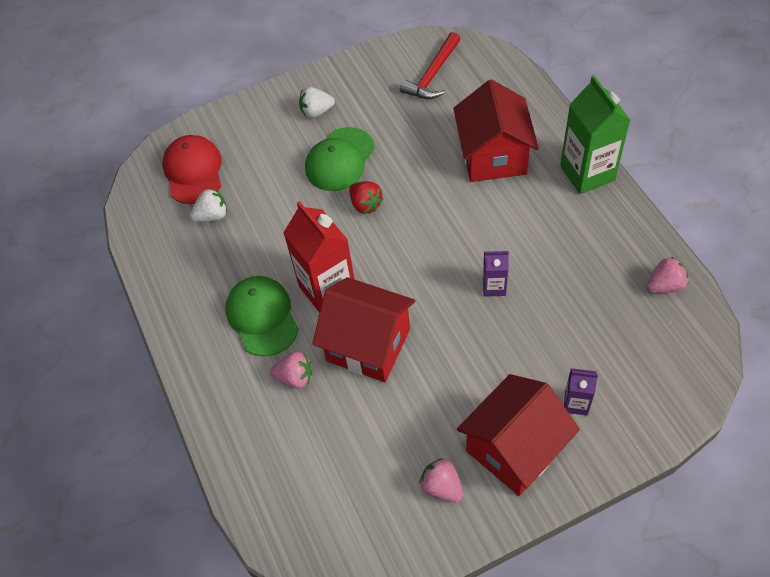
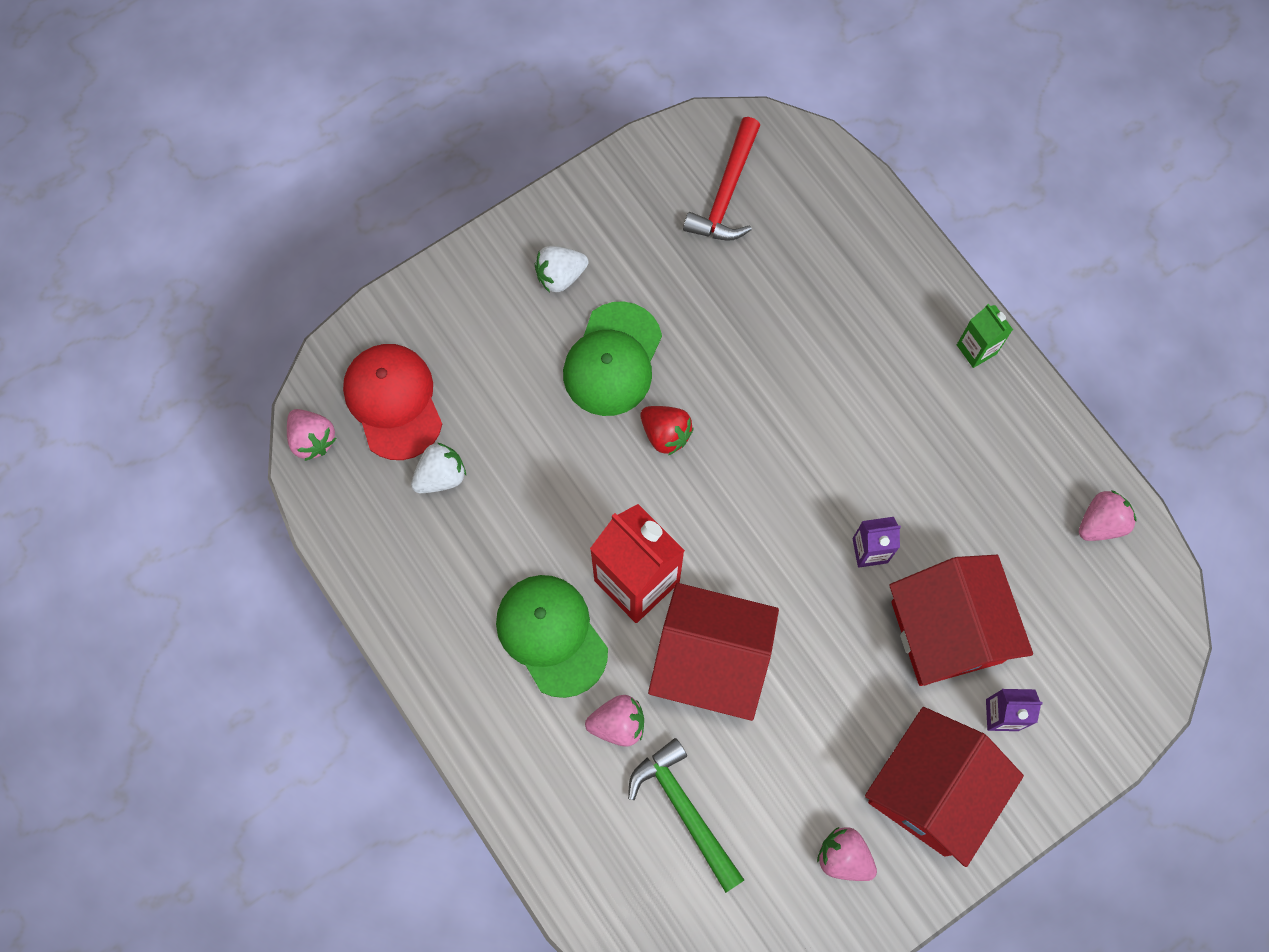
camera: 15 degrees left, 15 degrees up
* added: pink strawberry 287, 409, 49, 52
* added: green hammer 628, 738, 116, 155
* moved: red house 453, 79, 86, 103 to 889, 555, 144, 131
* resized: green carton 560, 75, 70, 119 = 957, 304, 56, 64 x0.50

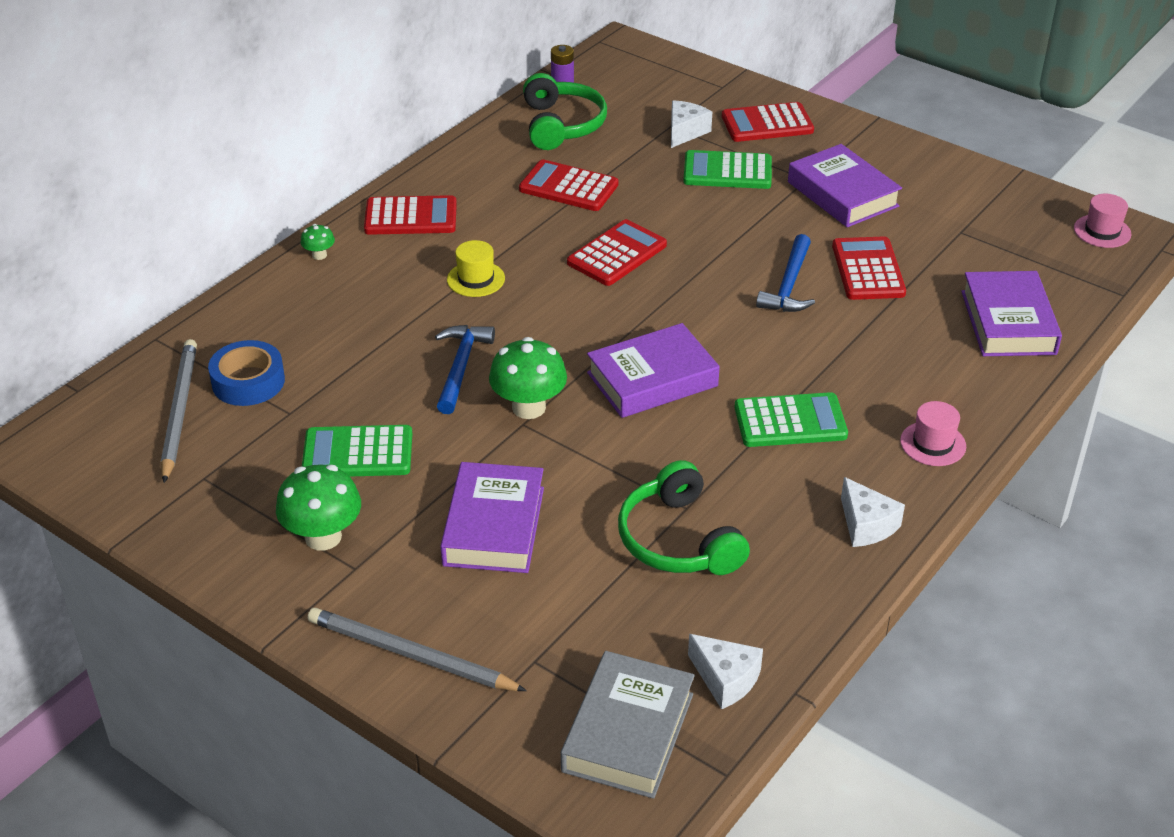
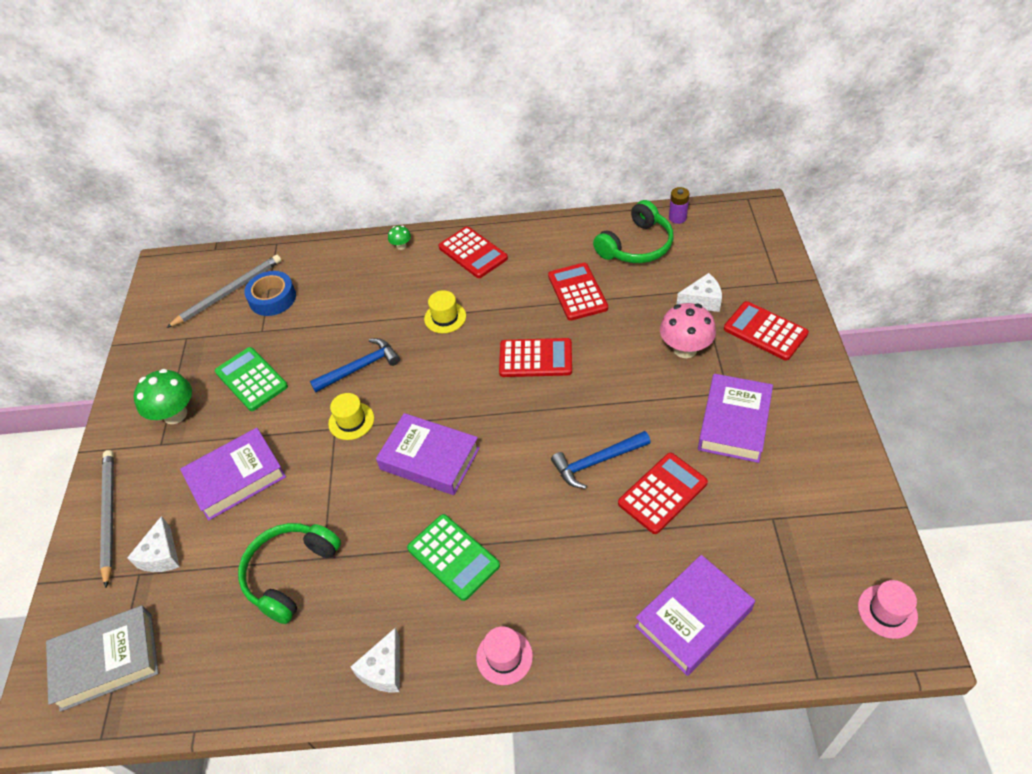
camera: 55 degrees right, 10 degrees up
* moved: white cheese 688, 634, 75, 75 to 127, 516, 53, 56
* replaced: green mushroom 489, 337, 78, 82 to yellow hat 328, 393, 46, 47
* replaced: green calculator 683, 150, 89, 39 to pink mushroom 660, 303, 56, 55

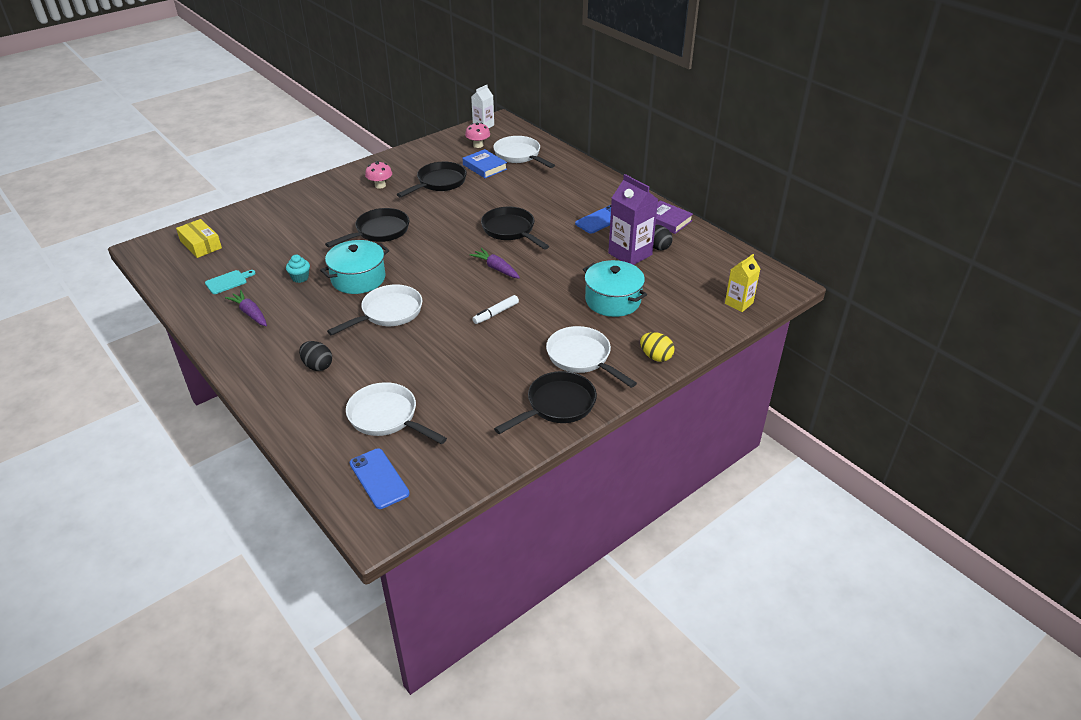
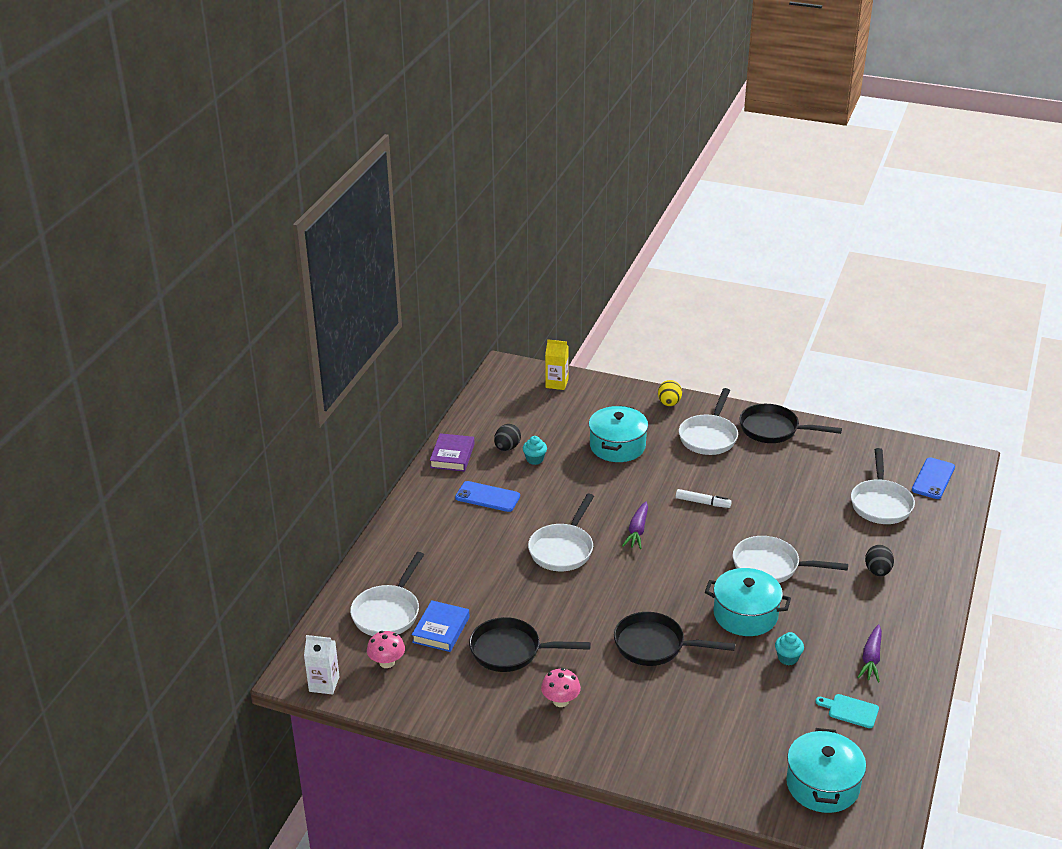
camera: 120 degrees left, 5 degrees down
* replaced: yellow box 176, 219, 46, 39 to turquoise pot 786, 728, 80, 85
* replaced: purple carton 608, 174, 50, 91 to turquoise cupcake 523, 436, 24, 29
* recoloured: black pan 481, 207, 68, 43 to white pan 528, 494, 66, 77

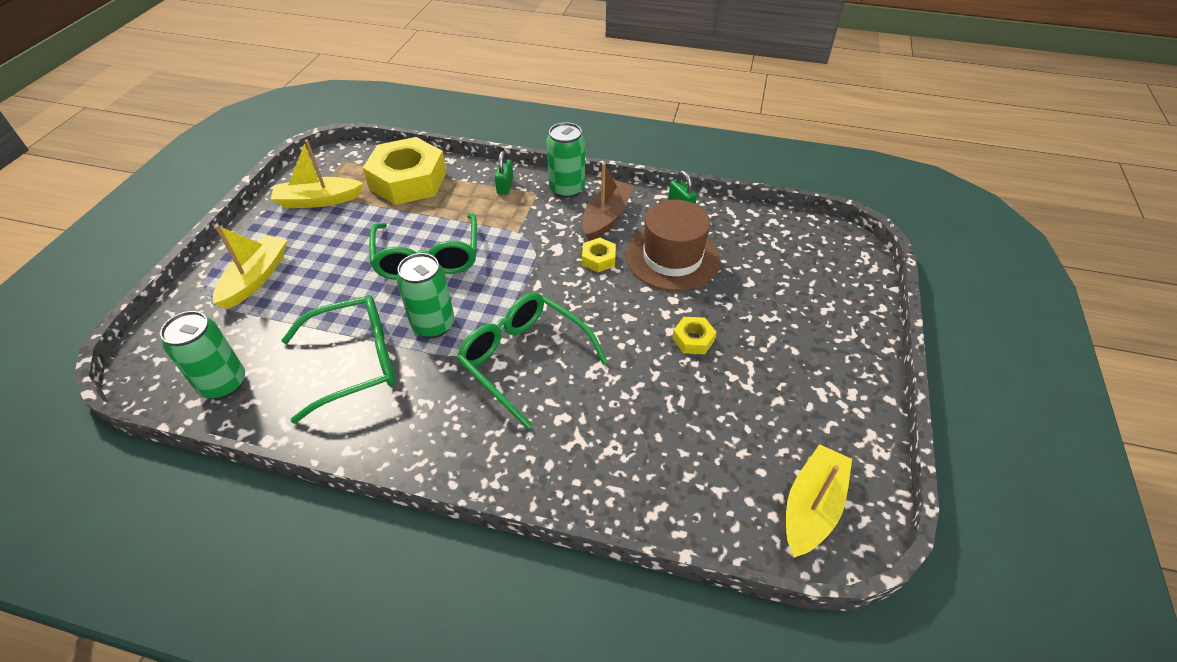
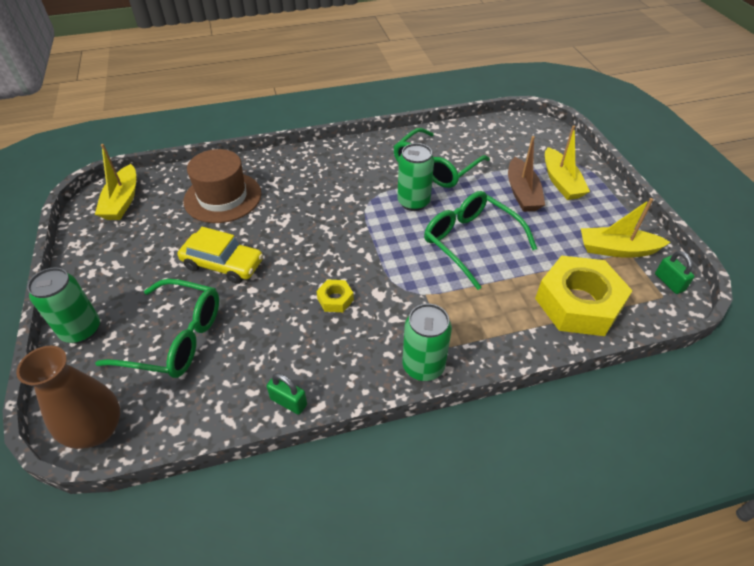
camera: 150 degrees right, 0 degrees up
* added: brown vase 16, 345, 104, 104
* moved: green can 160, 311, 85, 88 to 27, 267, 73, 77
* moved: green glasses 457, 292, 151, 137 to 95, 279, 124, 99
* moved: green padlock 495, 151, 19, 44 to 655, 251, 40, 43
* moved: brown boat 582, 163, 52, 78 to 508, 136, 37, 76
* moved: brown hat 626, 200, 94, 91 to 184, 149, 77, 74
* replaced: yellow nut 672, 317, 44, 37 to yellow car 178, 227, 85, 57
* turned: yellow boat 271, 139, 92, 69 = 581, 198, 89, 60 135 degrees counterclockwise

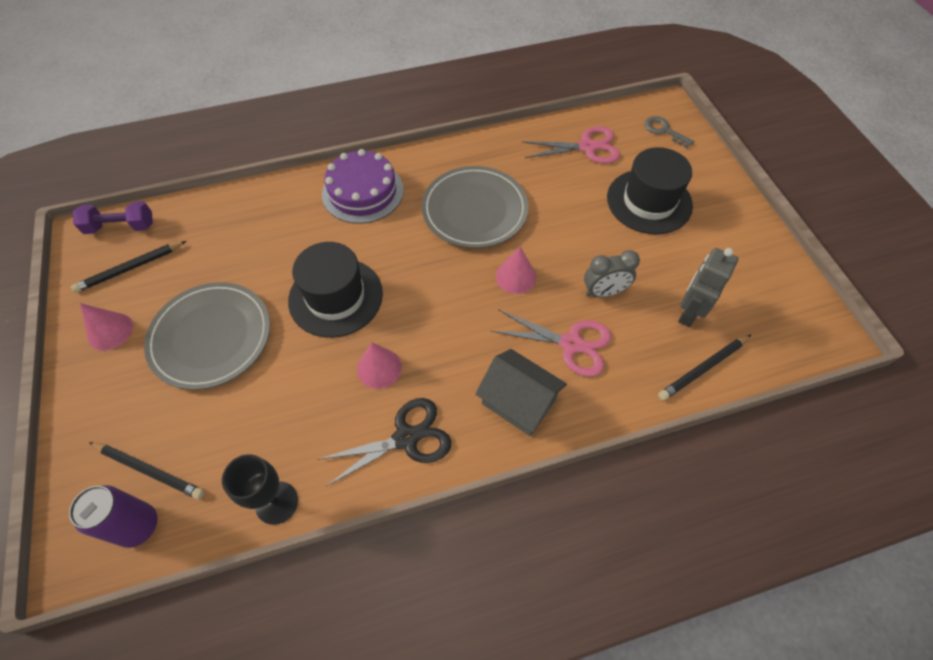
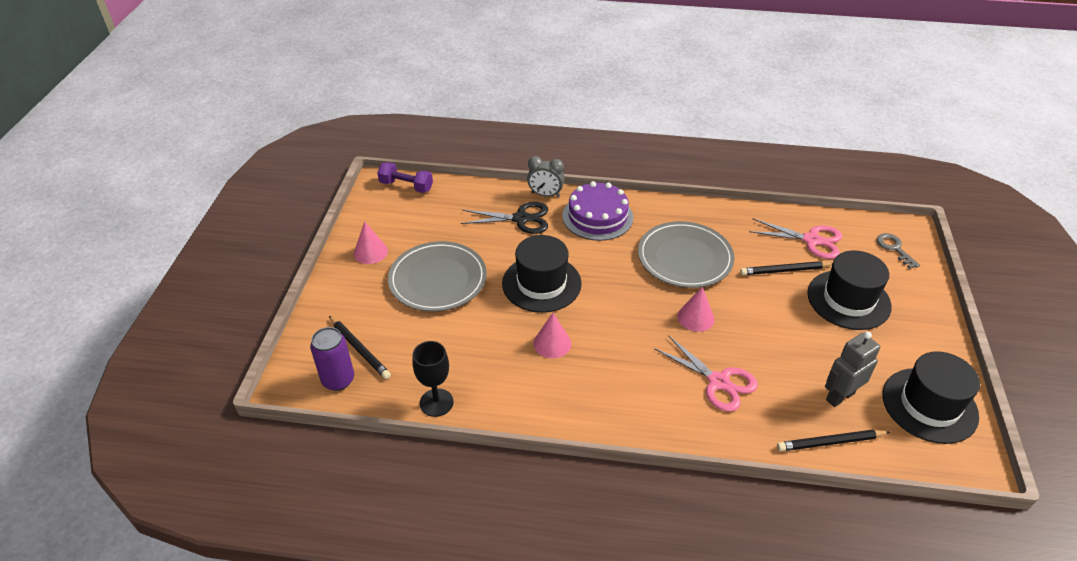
camera: 25 degrees right, 15 degrees down
* removed: grey house 475, 349, 92, 87
* added: black hat 882, 351, 98, 93
* moved: black pencil 71, 241, 115, 52 to 740, 261, 93, 14
* moved: black scissors 317, 398, 134, 88 to 461, 202, 87, 32
* moved: grey clock 584, 250, 56, 47 to 527, 156, 38, 41

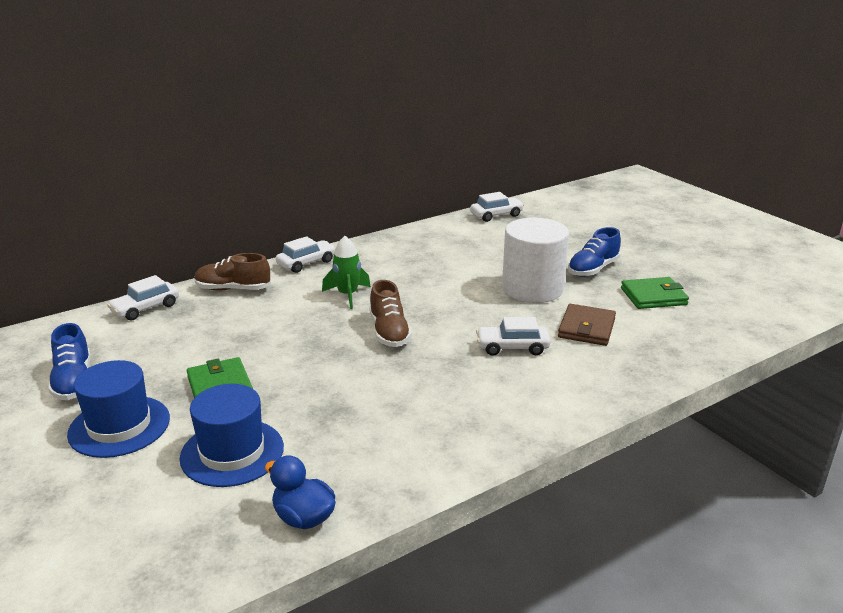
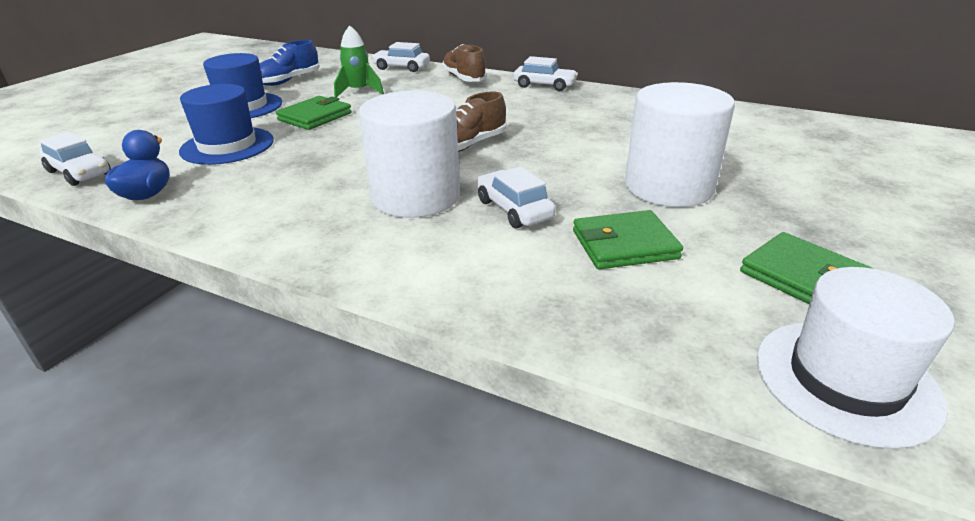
camera: 60 degrees right, 5 degrees up
* removed: blue shoe 568, 227, 53, 50
* added: white cylinder 359, 91, 101, 127
* added: white hat 756, 267, 199, 182
* moved: green rocket 322, 236, 49, 73 to 334, 25, 50, 73
* moved: white car 470, 192, 54, 30 to 39, 132, 72, 54
* recoloured: brown wallet 558, 304, 58, 42 to green wallet 573, 210, 110, 59

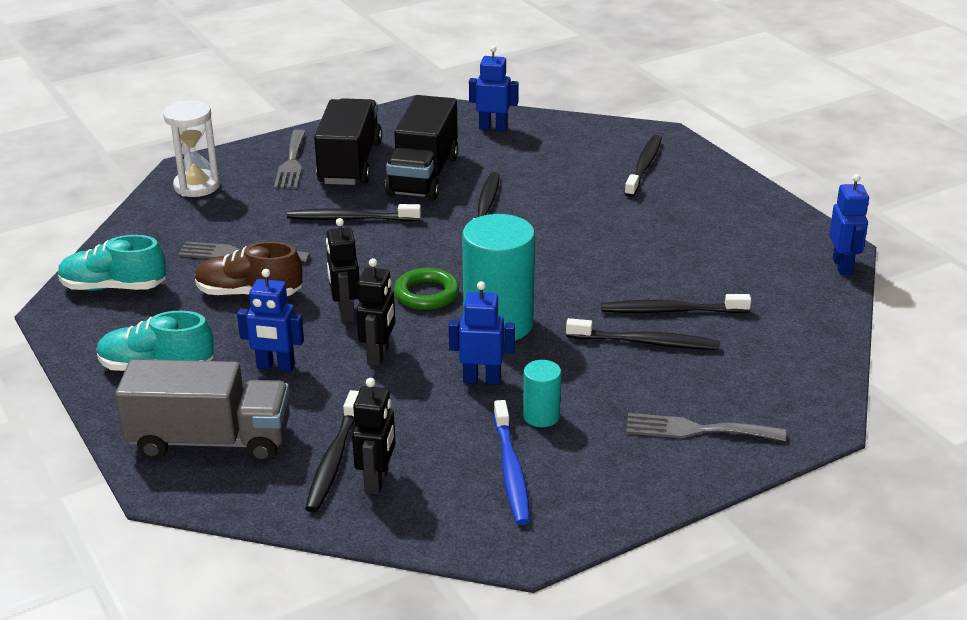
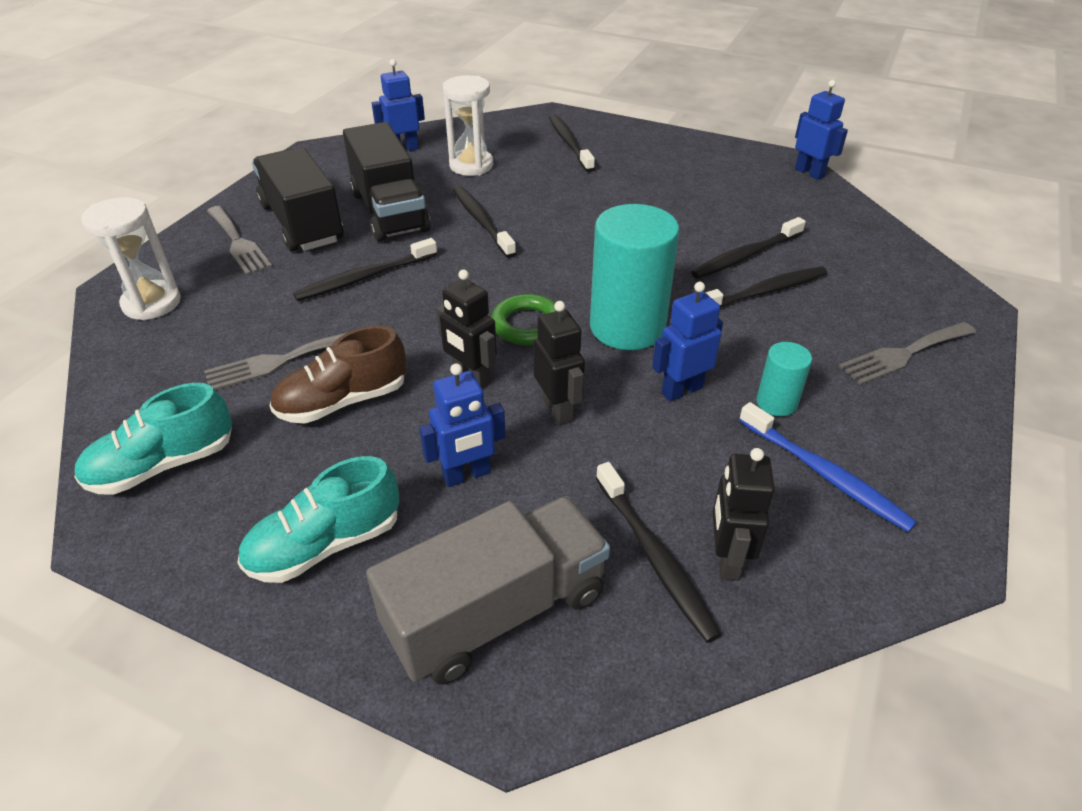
camera: 35 degrees left, 10 degrees up
* added: white hourglass 443, 75, 50, 101
* turned: black robot 352, 378, 44, 117 = 713, 448, 62, 132 150 degrees counterclockwise

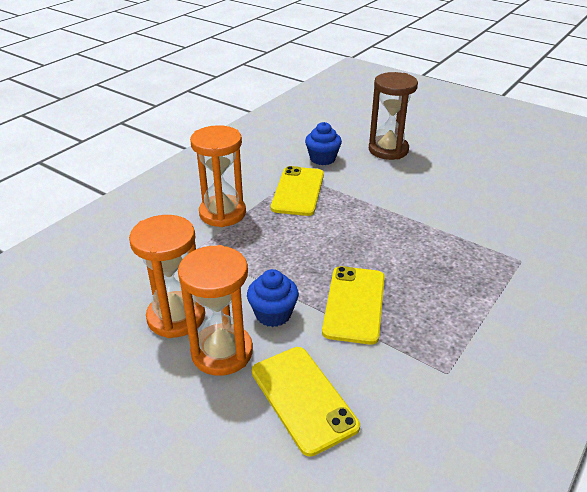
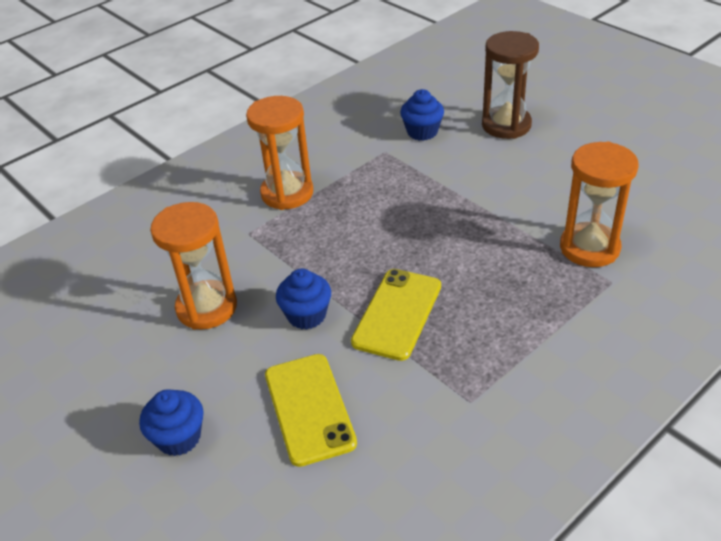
camera: 15 degrees right, 5 degrees up
* removed: yellow phone 271, 166, 53, 50
* added: blue cupcake 139, 389, 65, 67
* moved: orange hourglass 178, 245, 75, 131 to 560, 141, 79, 126

